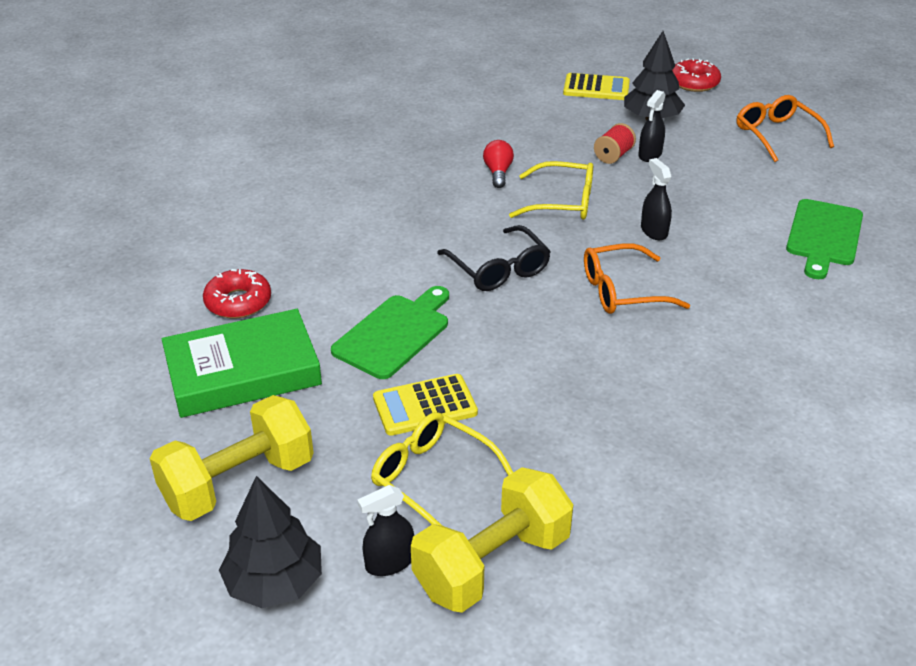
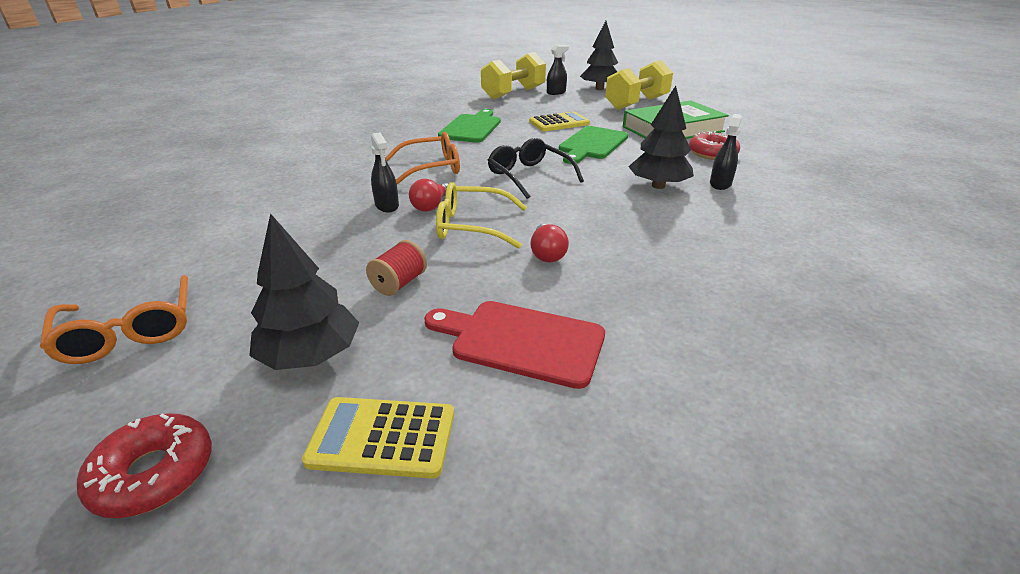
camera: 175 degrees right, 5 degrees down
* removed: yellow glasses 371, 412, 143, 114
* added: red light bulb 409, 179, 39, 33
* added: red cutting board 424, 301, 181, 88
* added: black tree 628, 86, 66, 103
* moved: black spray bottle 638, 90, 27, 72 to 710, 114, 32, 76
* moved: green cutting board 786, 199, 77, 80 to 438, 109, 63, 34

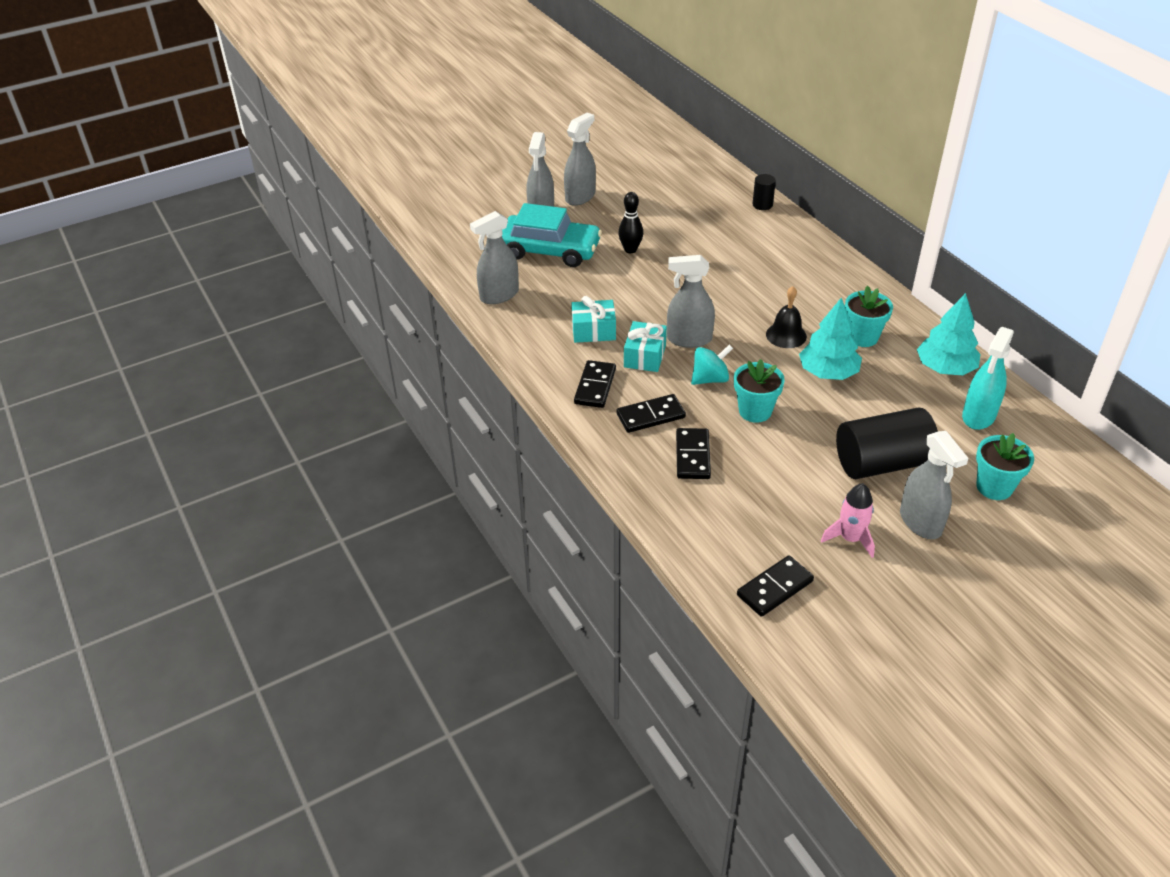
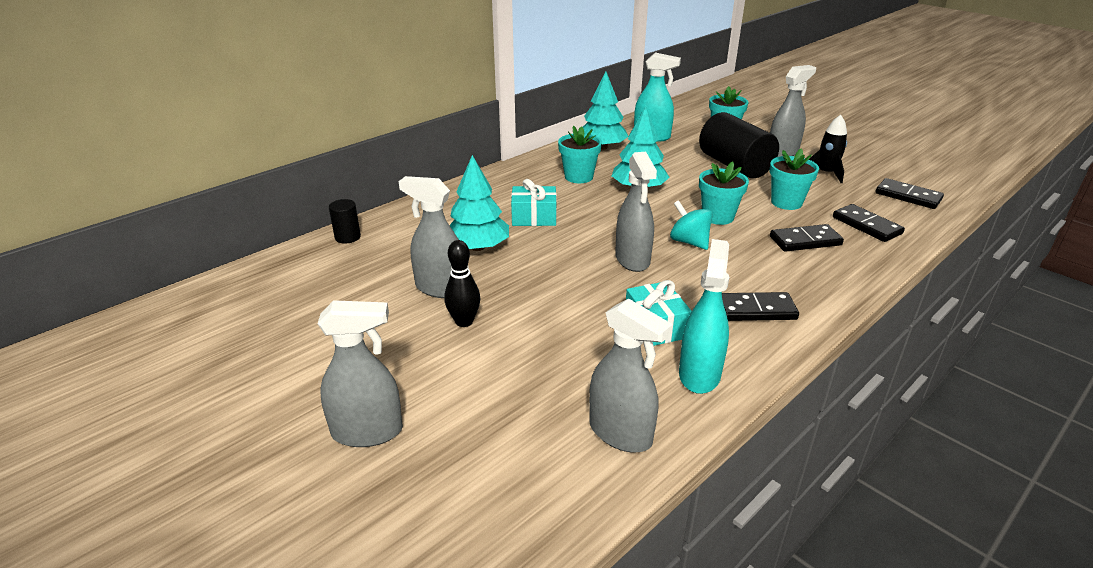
camera: 105 degrees left, 10 degrees down
* removed: turquoise car 502, 203, 100, 64
* removed: black bell 766, 286, 41, 62
* added: turquoise tree 449, 155, 60, 96
* added: turquoise spray bottle 679, 239, 50, 155
* added: turquoise flower pot 770, 148, 49, 62
* moved: grey spray bottle 564, 113, 32, 93 to 399, 176, 60, 122
* moved: black domino 617, 394, 69, 39 to 833, 204, 72, 38
* moved: turquoise gift 624, 321, 43, 51 to 511, 179, 46, 47
* recoloured: pink rocket 821, 483, 54, 75 to black rocket 809, 115, 38, 68

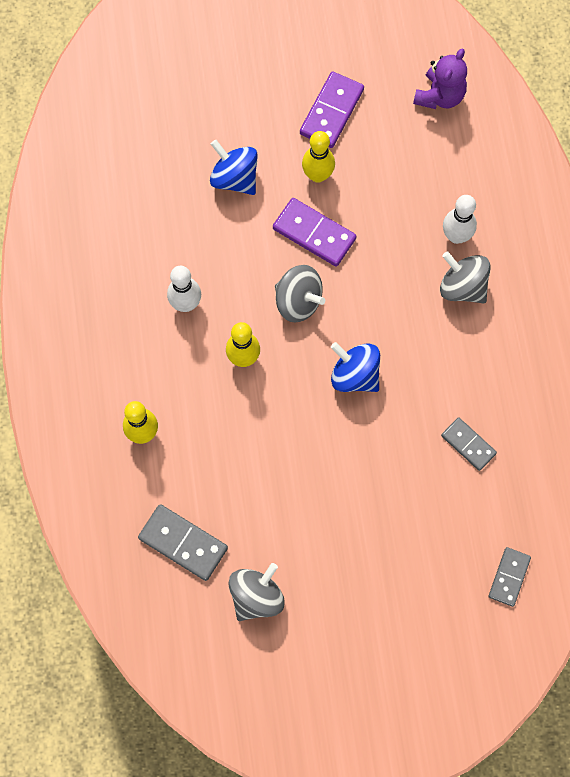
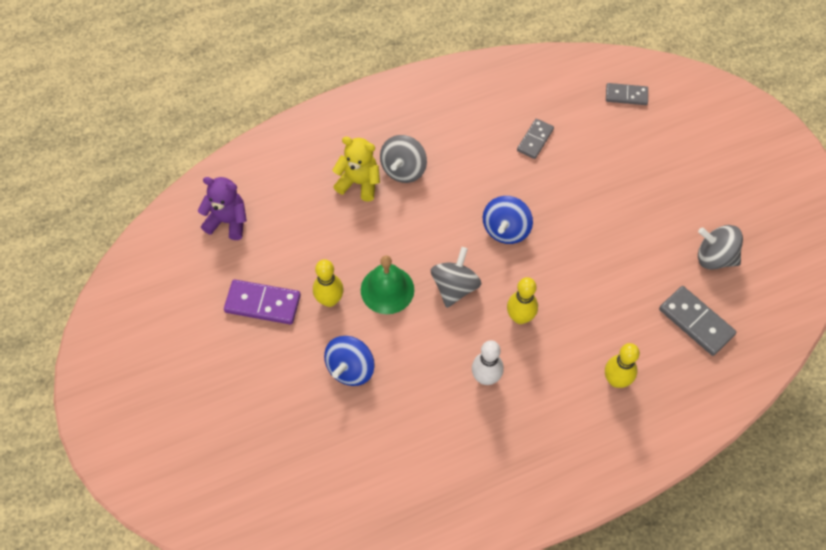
camera: 105 degrees left, 10 degrees down
* replaced: purple domino 273, 198, 84, 69 to green bell 361, 255, 53, 59
* replaced: white bowling pin 443, 195, 34, 49 to yellow teddy bear 332, 137, 48, 64
* turned: grey domino 138, 504, 90, 77 = 659, 286, 77, 70 60 degrees counterclockwise

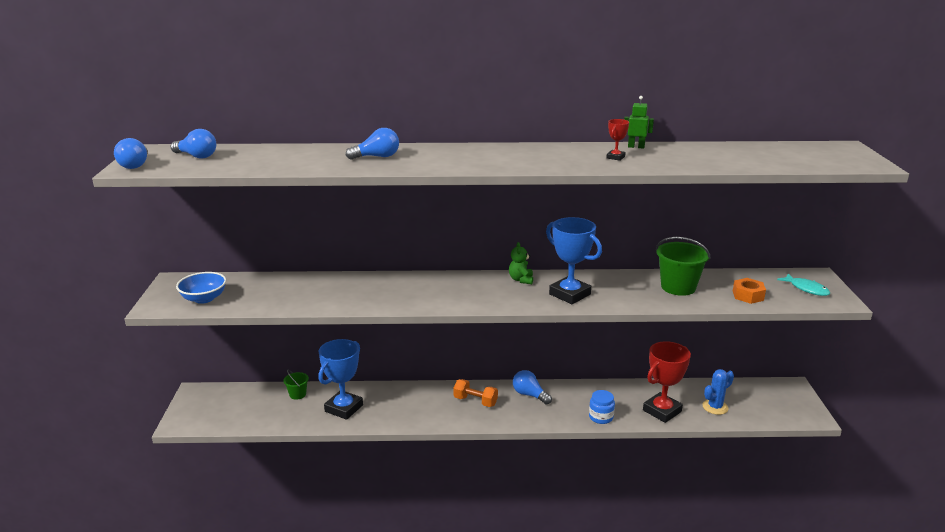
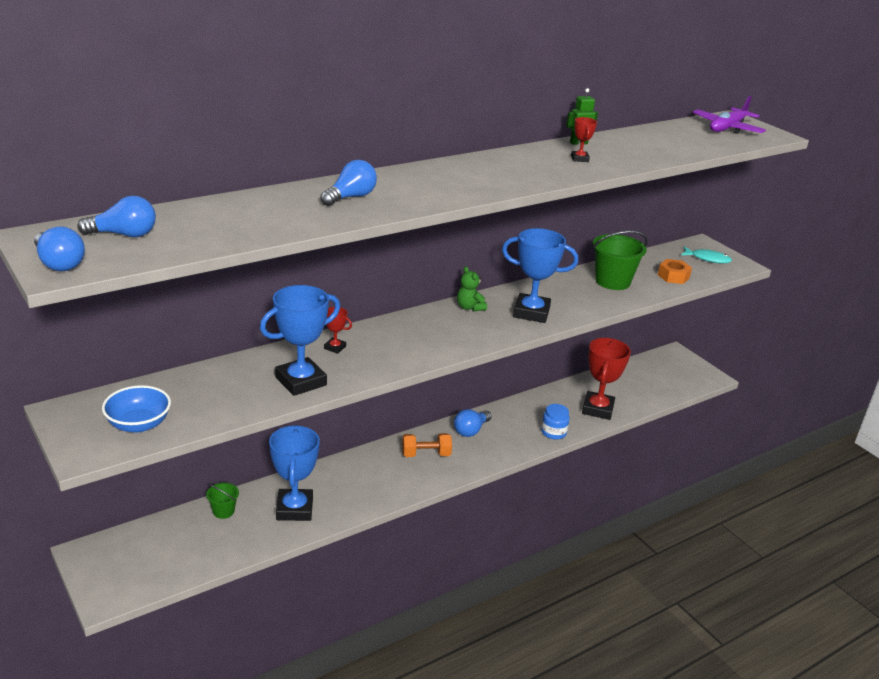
camera: 35 degrees left, 5 degrees up
* removed: blue cactus 702, 369, 32, 46
* added: blue trophy 260, 285, 80, 111
* added: red trophy 324, 307, 28, 47
* added: purple plane 693, 96, 73, 38
* turned: blue light bulb 513, 370, 39, 34 = 454, 409, 38, 28 60 degrees counterclockwise

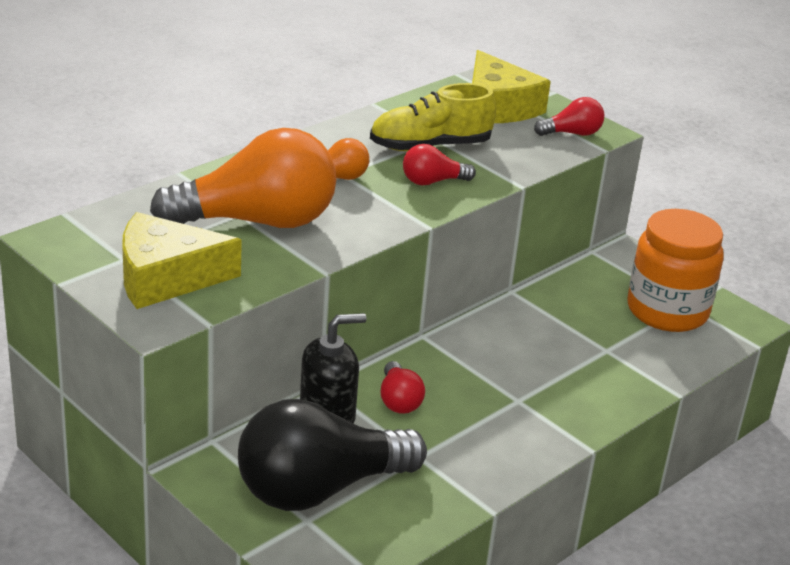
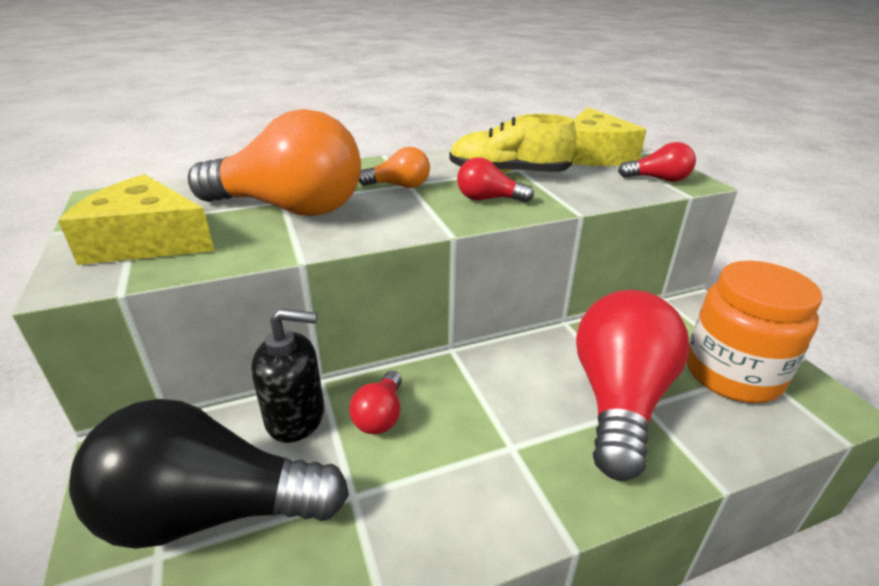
camera: 25 degrees right, 0 degrees up
* added: red light bulb 576, 290, 113, 191

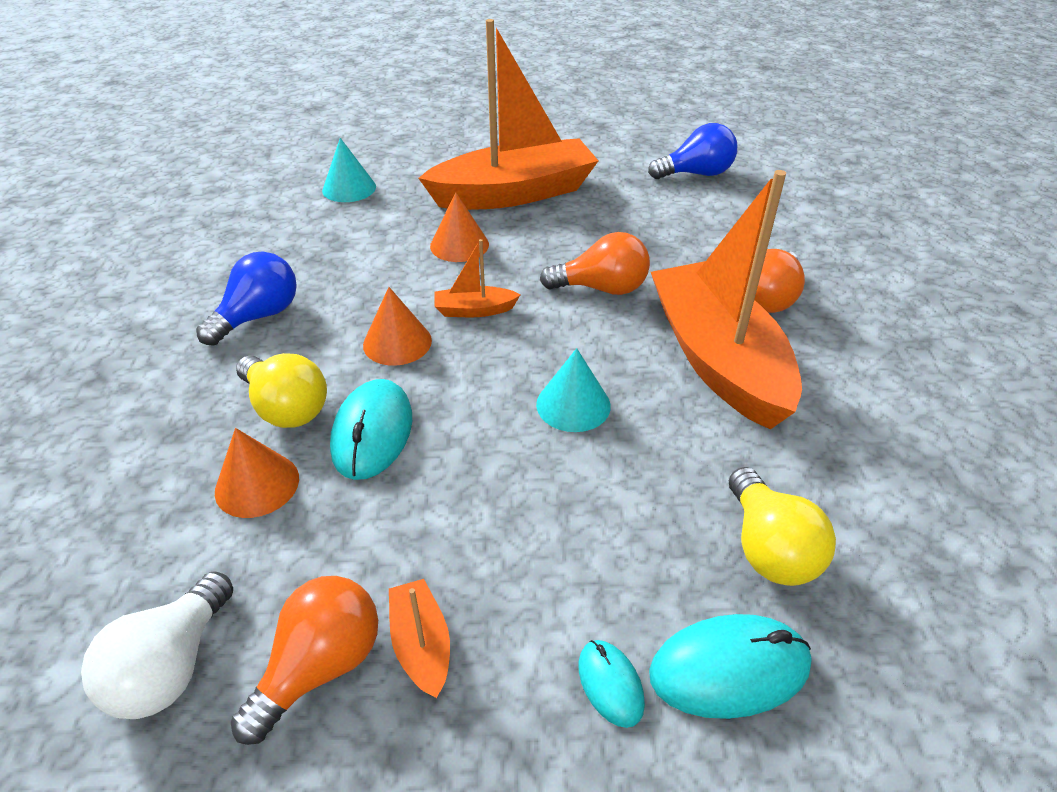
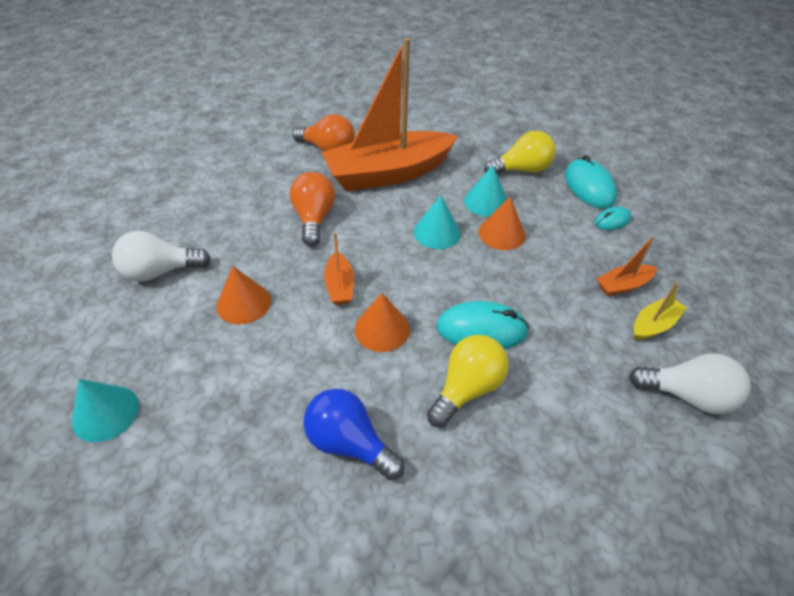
camera: 95 degrees left, 5 degrees up
* removed: blue light bulb 648, 123, 89, 56
* added: turquoise cone 464, 165, 43, 52
* moved: orange cone 215, 428, 84, 90 to 479, 196, 47, 54
* replaced: orange light bulb 231, 576, 147, 169 to yellow boat 634, 282, 53, 58
* replaced: orange boat 418, 19, 181, 191 to white light bulb 112, 231, 99, 50

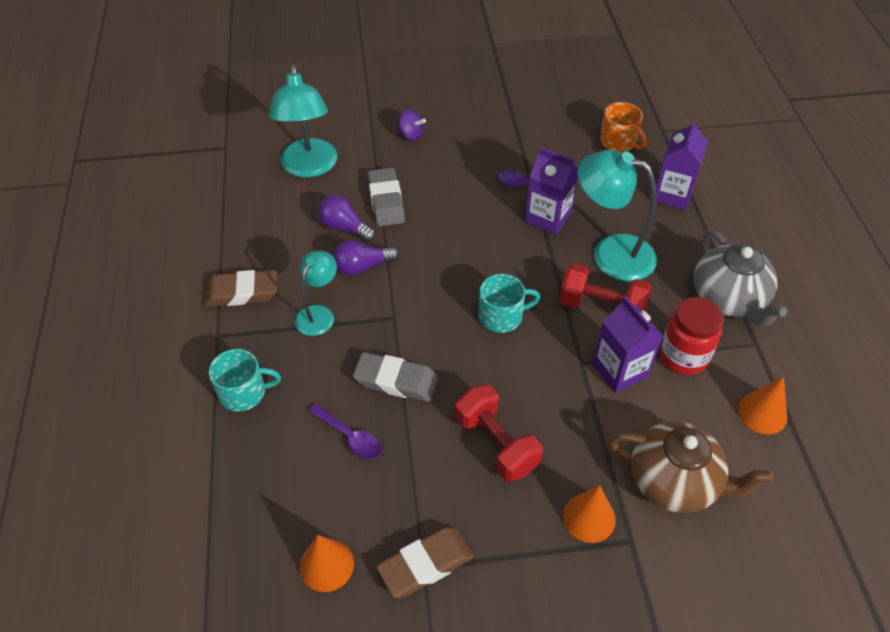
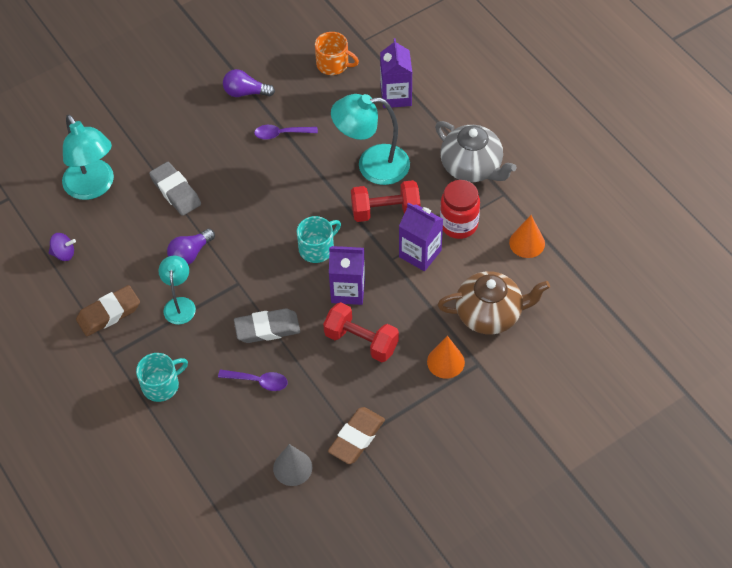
camera: 25 degrees left, 5 degrees up
* moved: purple light bulb 318, 195, 58, 47 to 223, 69, 52, 28
* moved: purple spinning top 397, 109, 29, 32 to 49, 233, 27, 28
* moved: purple carton 525, 147, 53, 88 to 329, 246, 36, 59
* recoloured: orange cone 300, 535, 54, 57 to grey cone 273, 444, 39, 42

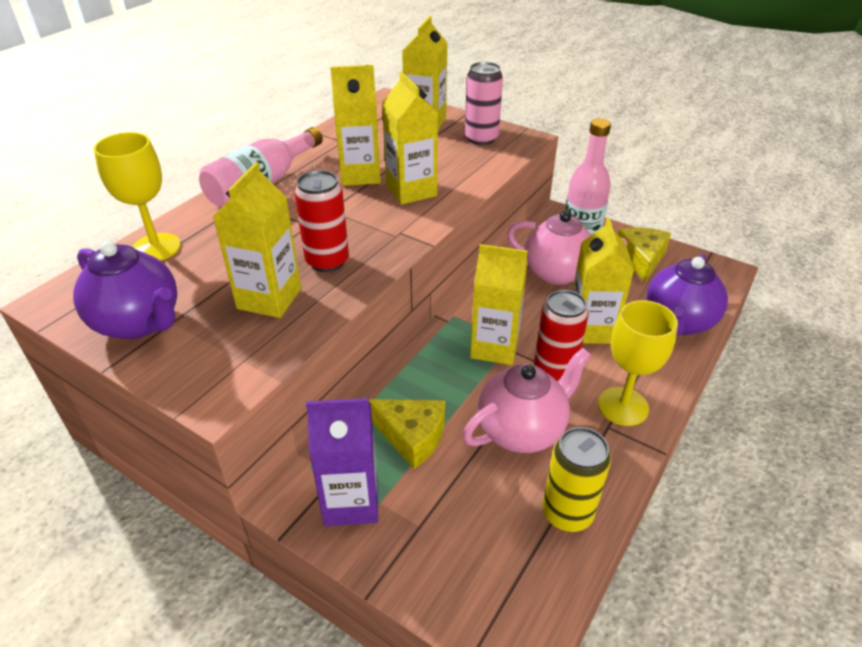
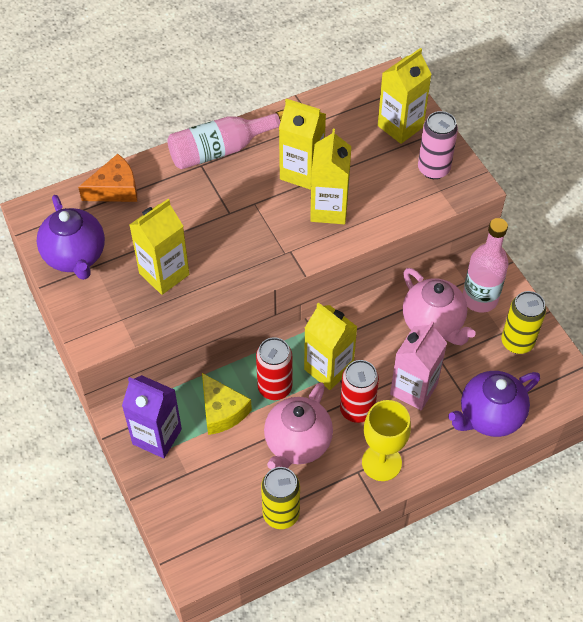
camera: 30 degrees right, 15 degrees up
* moved: red can 295, 170, 54, 102 to 256, 337, 36, 63
* replaced: yellow goblet 94, 132, 87, 129 to orange cheese 78, 154, 59, 48
* replaced: yellow cheese 618, 227, 53, 55 to yellow can 501, 291, 45, 63
* recoloured: yellow carton 573, 218, 61, 126 to pink carton 390, 321, 57, 89
* turned: pink teapot 463, 348, 128, 105 = 264, 382, 69, 87 120 degrees clockwise

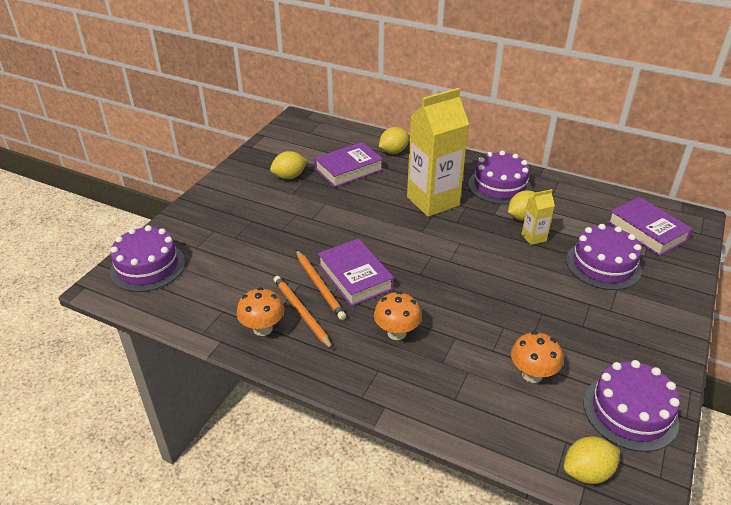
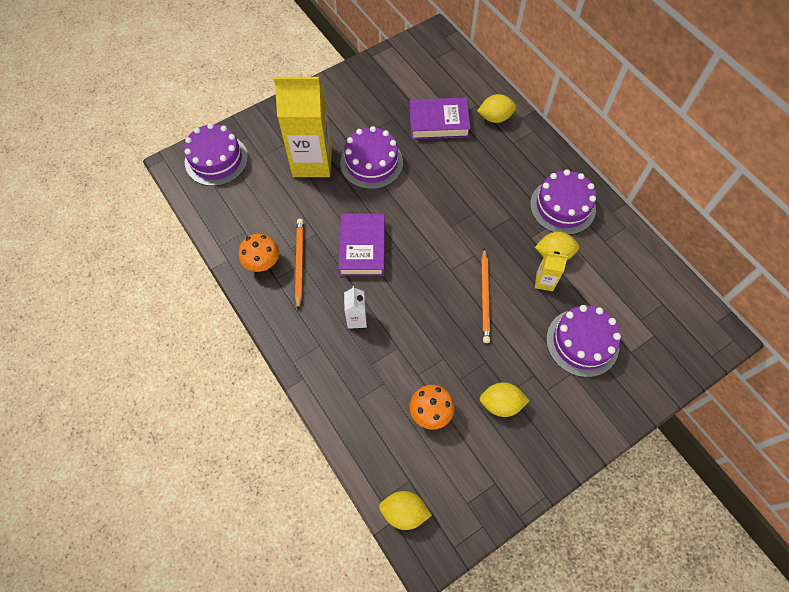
camera: 30 degrees right, 25 degrees up
* removed: purple book 607, 197, 86, 59
* moved: yellow lemon 270, 151, 38, 28 to 480, 382, 49, 35
* moved: orange pencil 296, 250, 50, 70 to 481, 248, 9, 95
* moved: yellow carton 407, 88, 62, 129 to 274, 77, 58, 100
* moved: purple cake 584, 360, 96, 92 to 340, 126, 63, 63
* replaced: orange mushroom 374, 291, 48, 49 to white carton 344, 286, 23, 43

